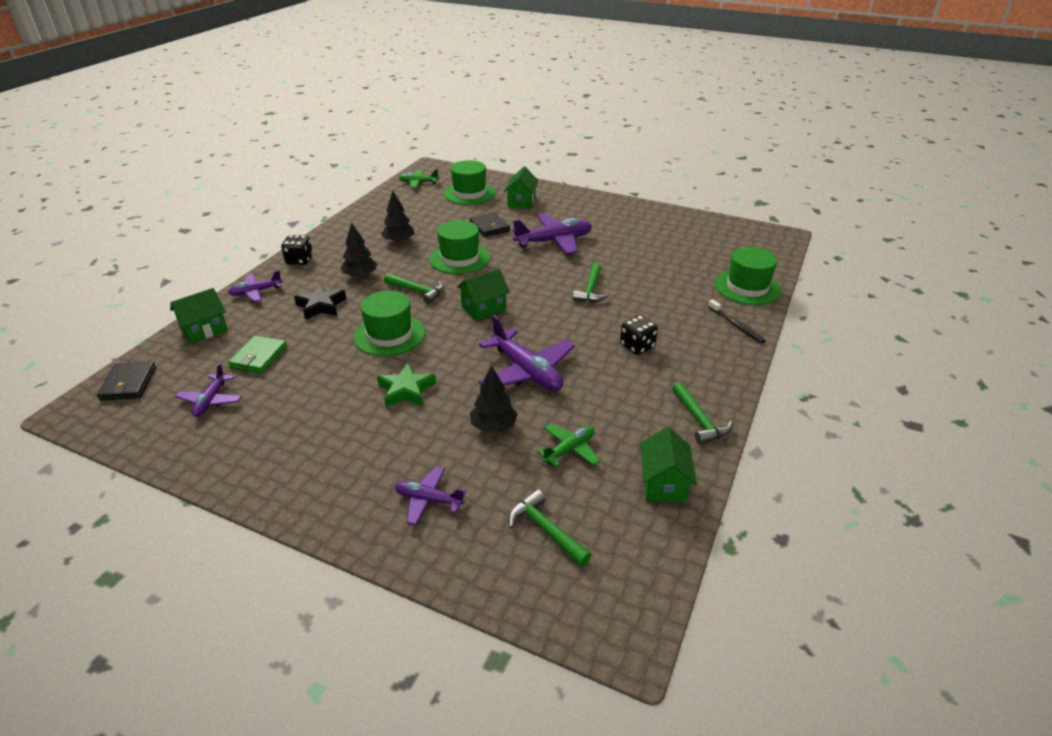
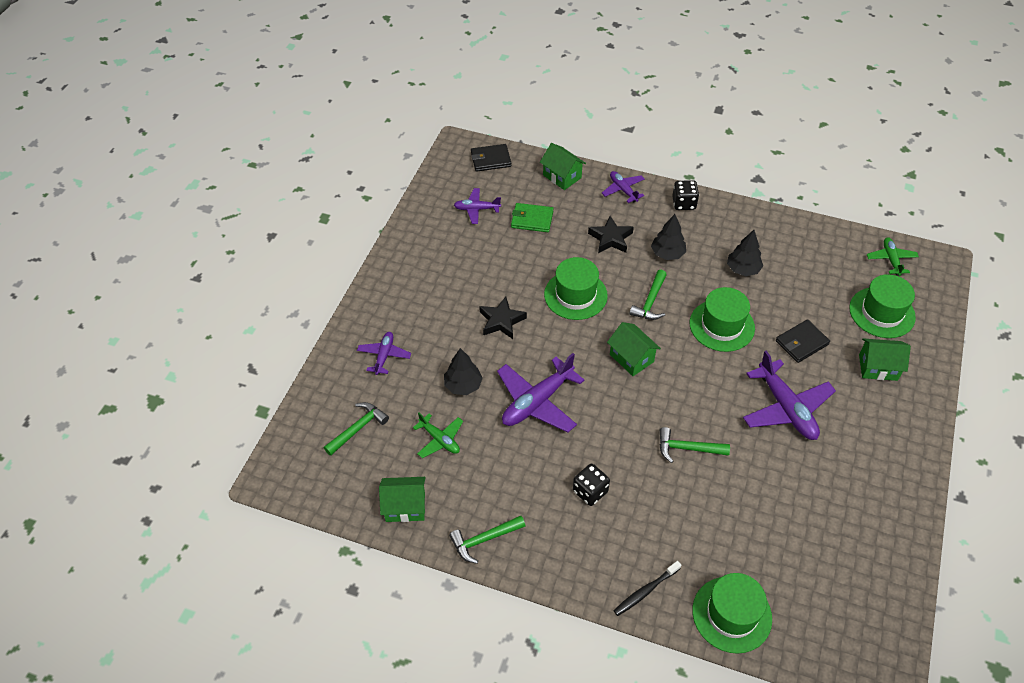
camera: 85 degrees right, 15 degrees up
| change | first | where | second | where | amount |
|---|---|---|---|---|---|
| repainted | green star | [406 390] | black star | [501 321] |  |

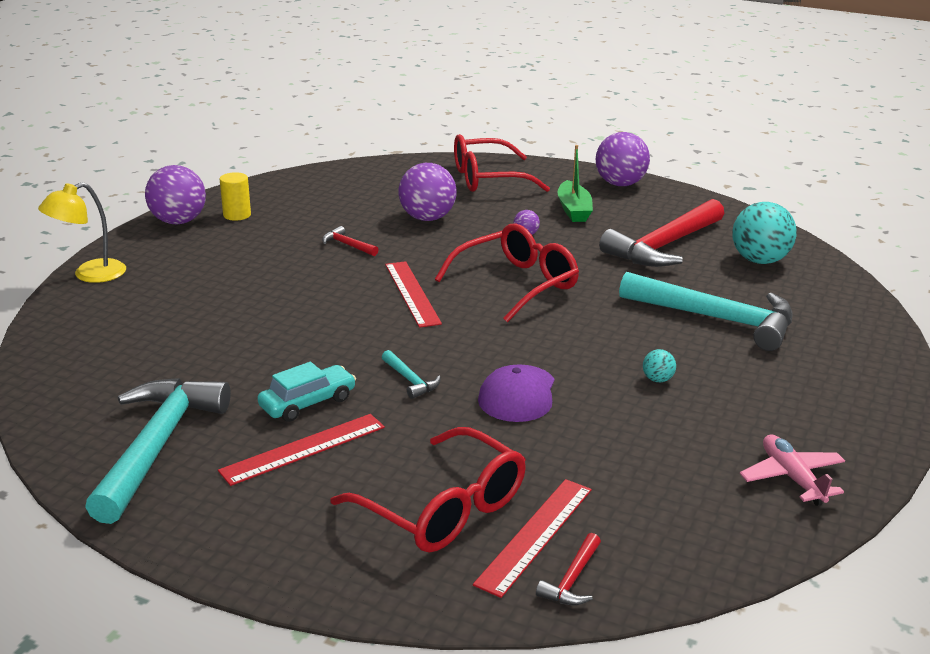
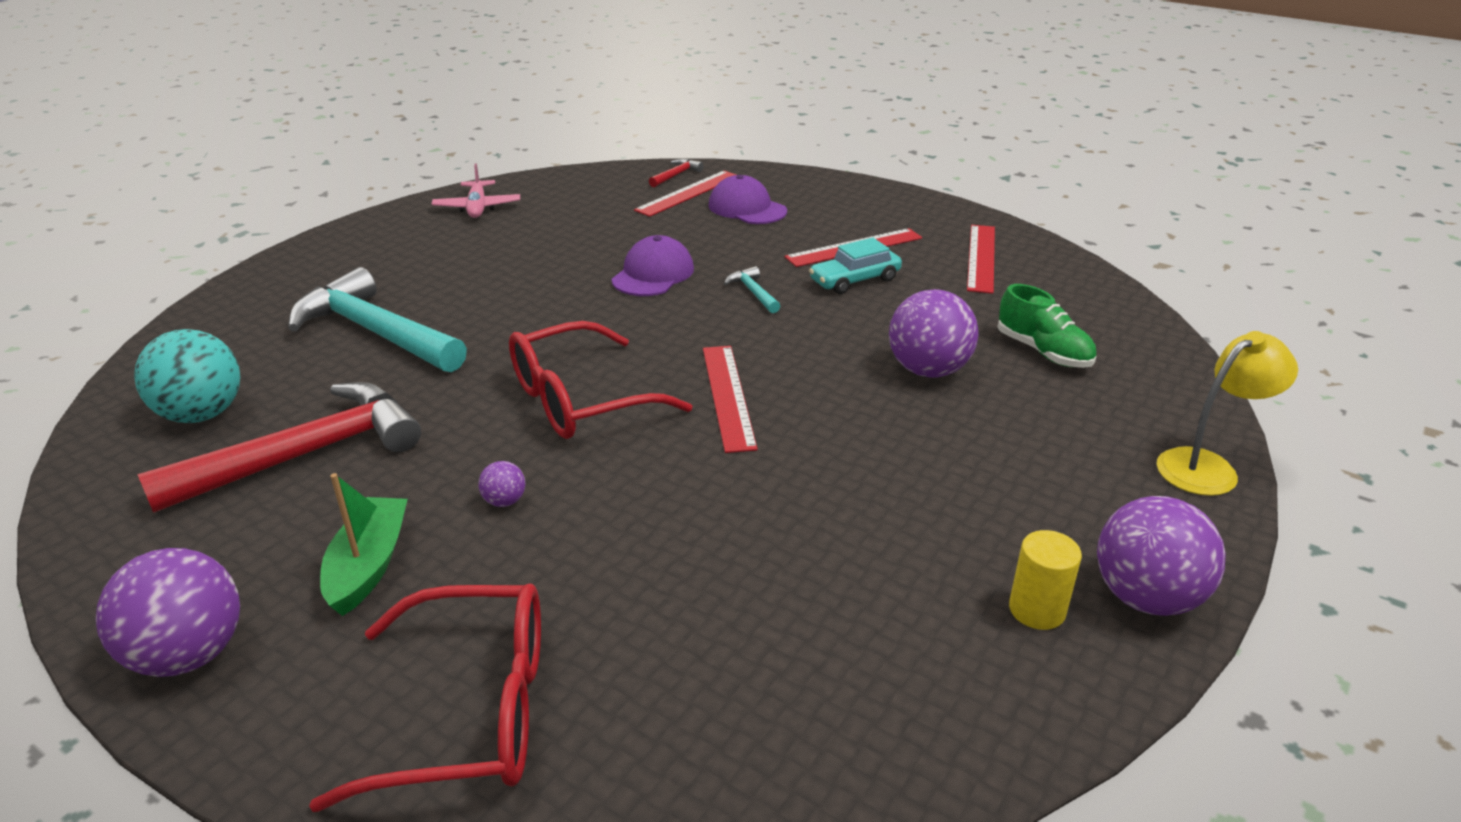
camera: 170 degrees left, 5 degrees up
| change | first | where | second | where | amount |
|---|---|---|---|---|---|
| swapped | turquoise hammer | [157 445] | red ruler | [981 257] |  |
| gone | red hammer | [347 245] |  |  |  |
| swapped | red glasses | [444 509] | purple cap | [747 208] |  |
| shifted | purple ball | [427 218] |  | [928 370] |  |
| gone | turquoise ball | [657 379] |  |  |  |
| new |  |  | green shoe | [1043 352] |  |

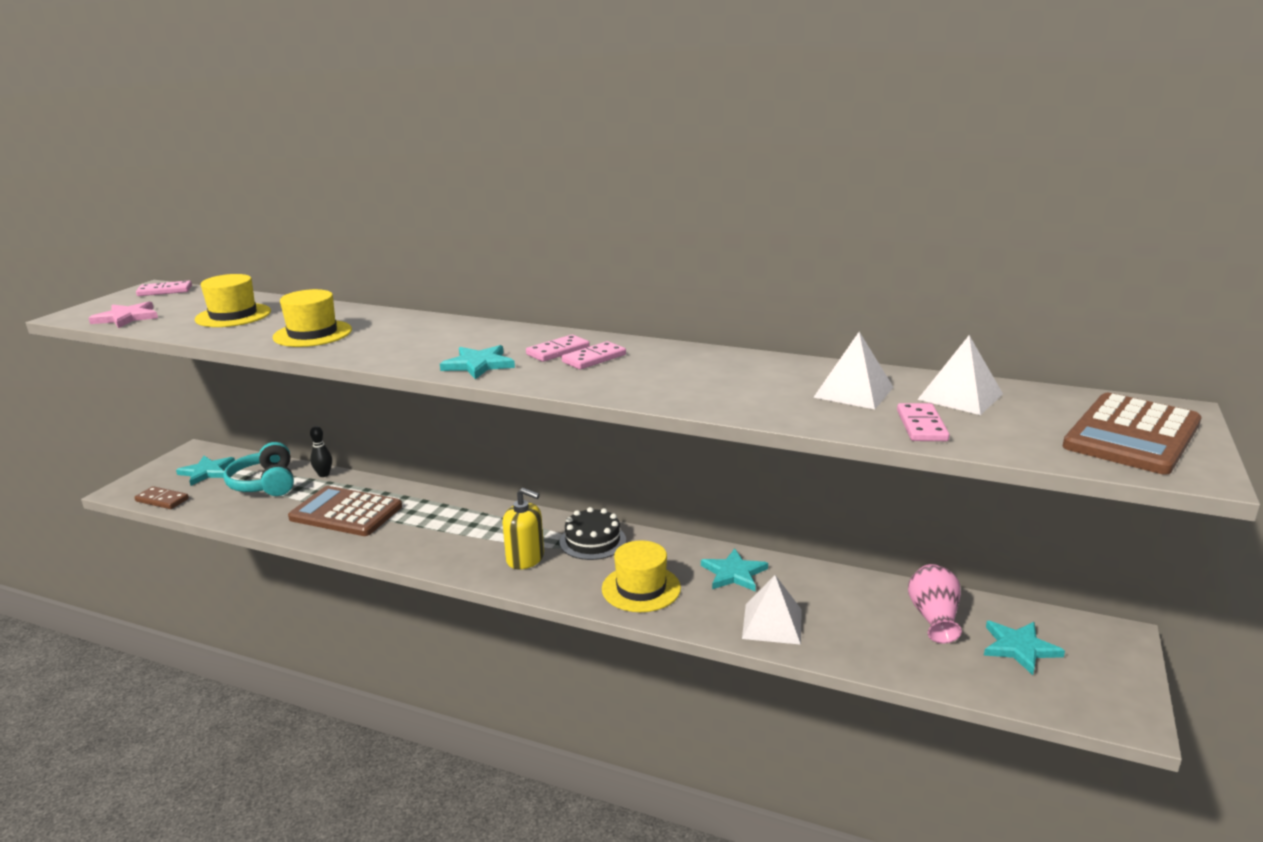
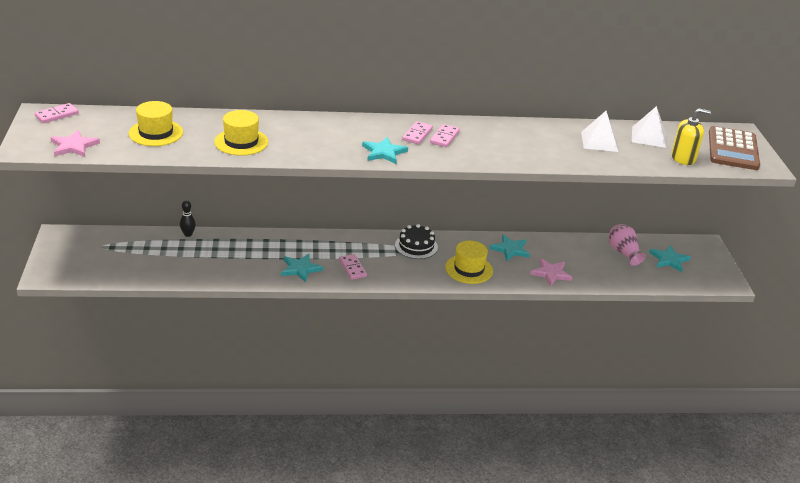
camera: 30 degrees left, 10 degrees up
| change | first | where | second | where | amount |
|---|---|---|---|---|---|
| gone | brown domino | [162 500] |  |  |  |
| shifted | turquoise star | [207 472] |  | [300 269] |  |
| gone | turquoise headphones | [265 483] |  |  |  |
| gone | brown calculator | [346 512] |  |  |  |
| shifted | yellow soap dispenser | [525 558] |  | [683 158] |  |
| swapped | white pyramid | [772 623] | pink star | [551 273] |  |
| shifted | pink domino | [921 426] |  | [352 268] |  |

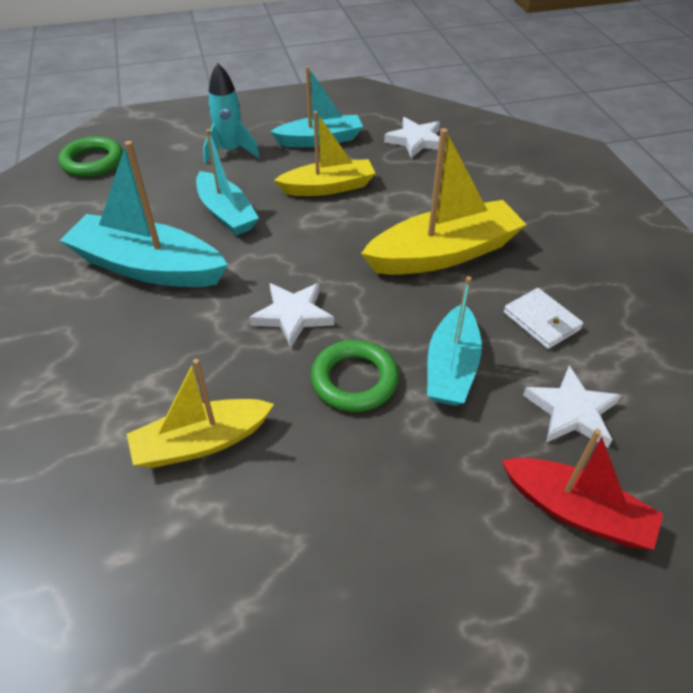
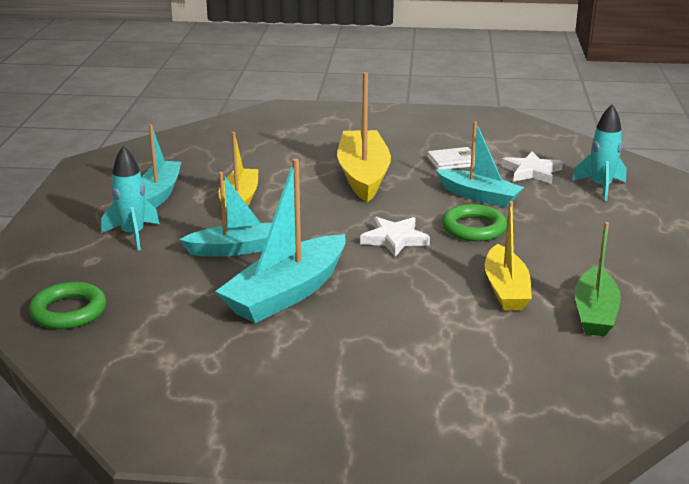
camera: 70 degrees left, 20 degrees down
| change | first | where | second | where | amount |
|---|---|---|---|---|---|
| gone | white star | [416 141] |  |  |  |
| swapped | red boat | [576 511] | turquoise rocket | [601 187] |  |
| new |  |  | green boat | [595 313] |  |

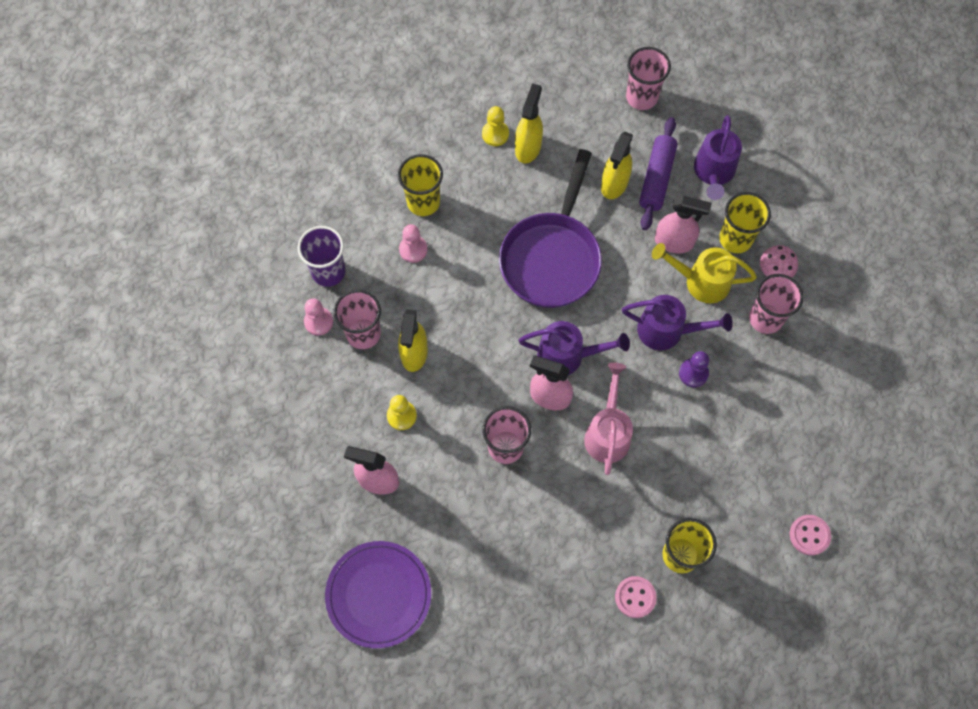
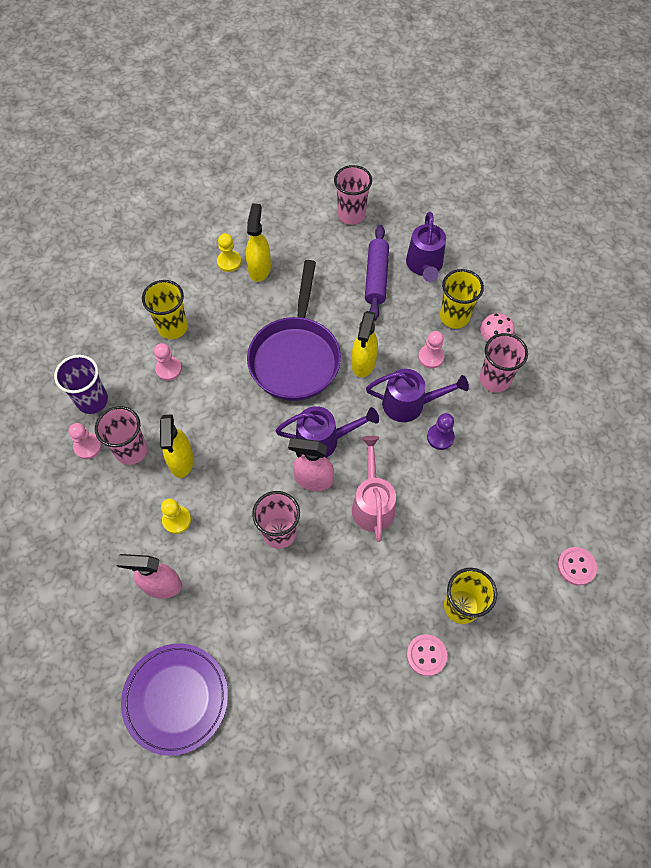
camera: 10 degrees left, 5 degrees down
| change | first | where | second | where | amount |
|---|---|---|---|---|---|
| shifted | yellow spray bottle | [614 184] |  | [363 363] |  |
| swapped | yellow watering can | [700 281] | pink pawn | [431 357] |  |
| gone | pink spray bottle | [674 242] |  |  |  |

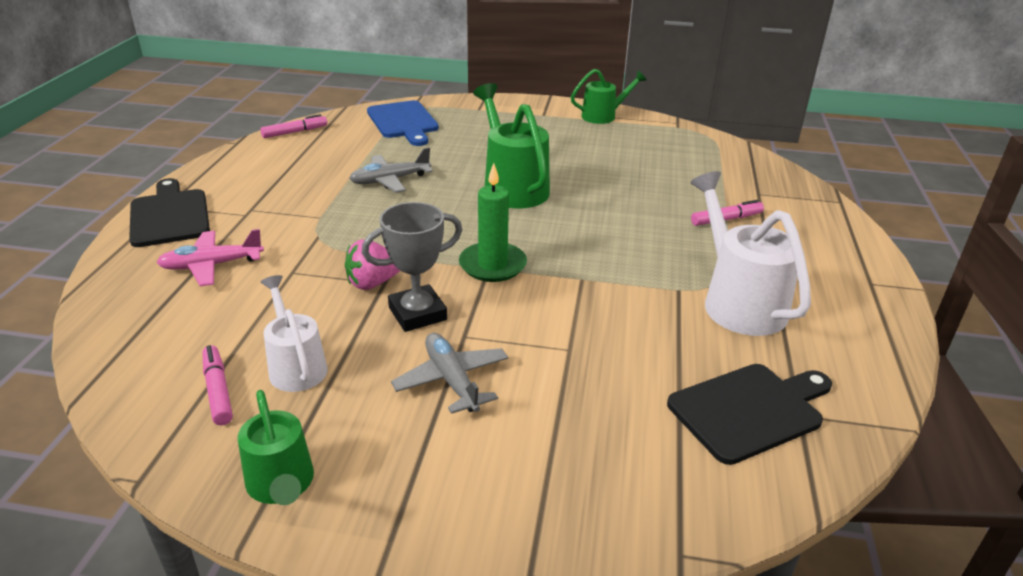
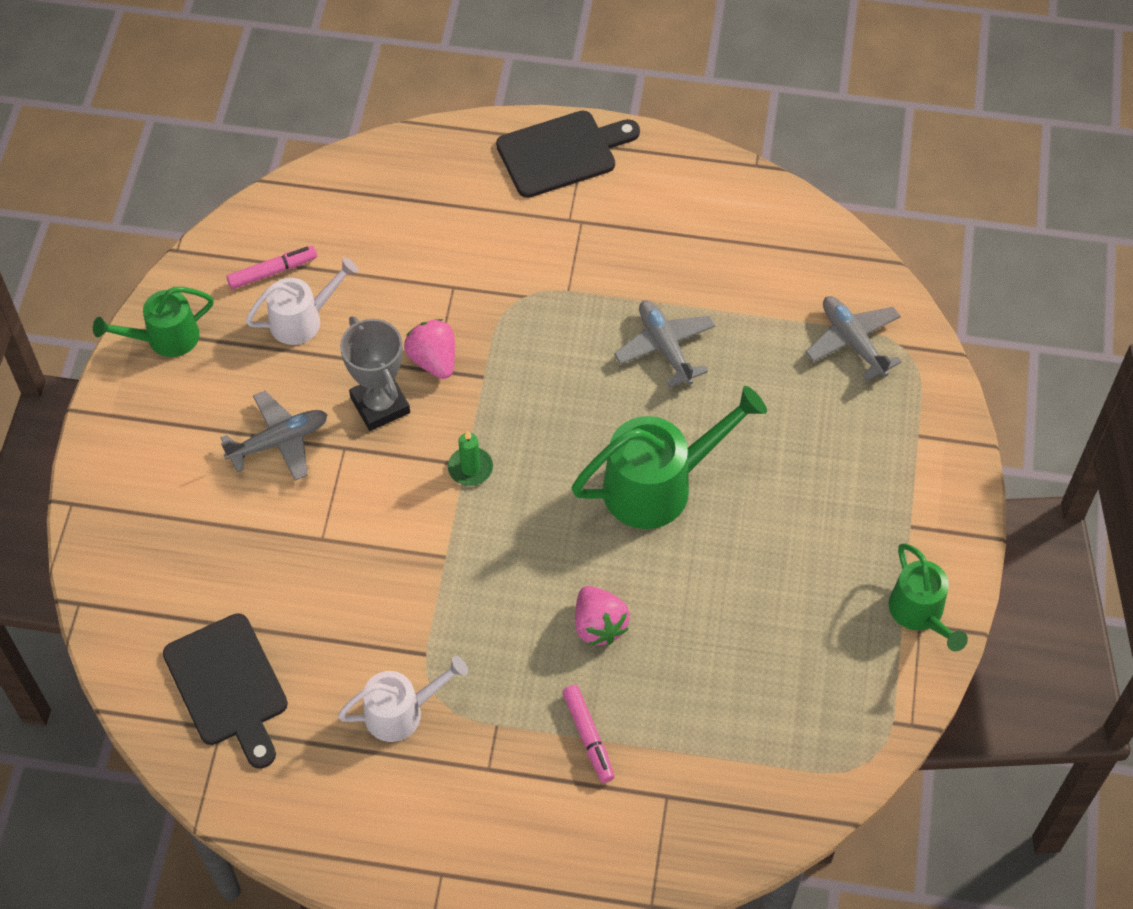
camera: 90 degrees right, 25 degrees up
| change | first | where | second | where | amount |
|---|---|---|---|---|---|
| gone | pink plane | [212 265] |  |  |  |
| gone | pink marker | [295 132] |  |  |  |
| swapped | blue cutting board | [403 122] | grey plane | [853 341] |  |
| scaled | green candle | [492 265] |  | [470 468] | x0.59 |
| scaled | white watering can | [737 301] |  | [402 712] | x0.62 |
| new |  |  | pink strawberry | [598 625] |  |

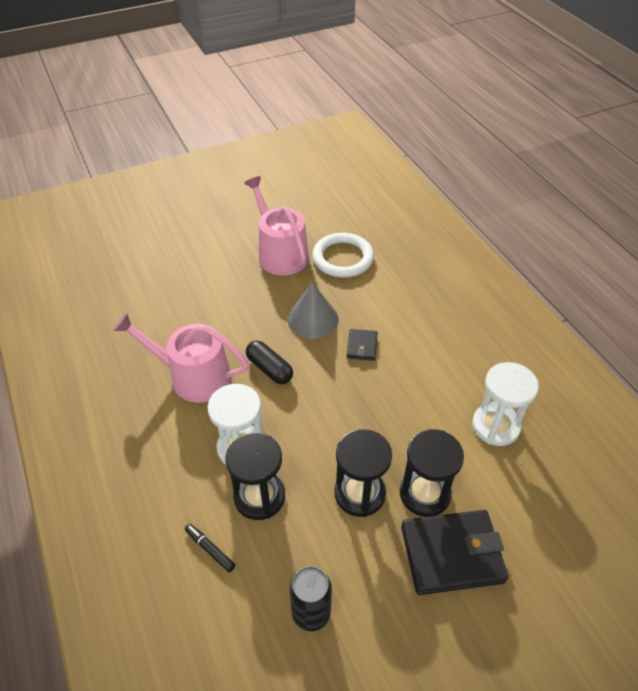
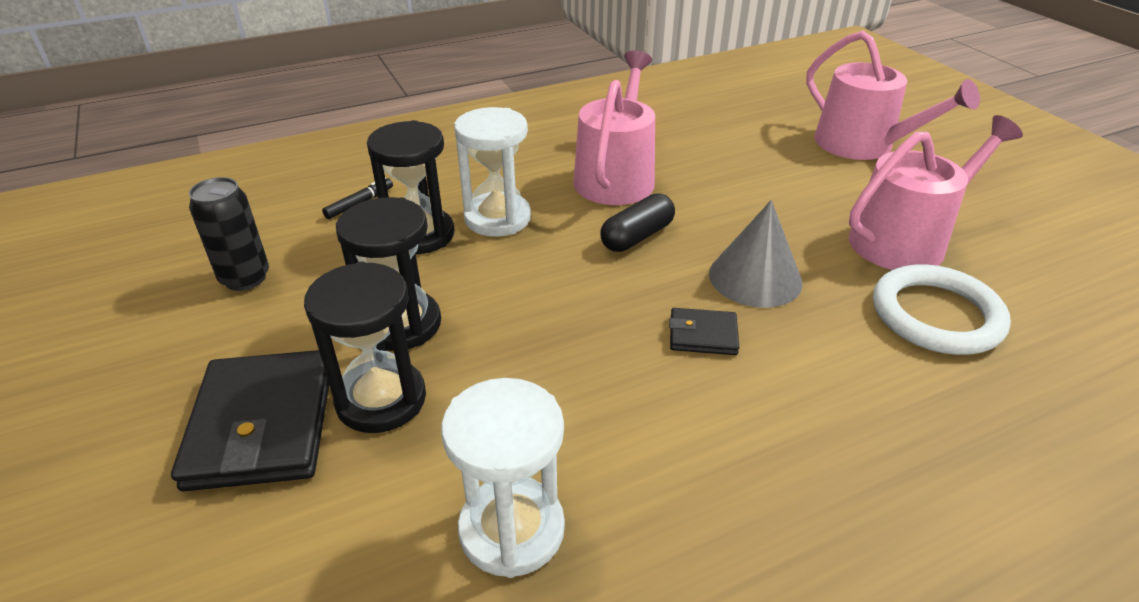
camera: 90 degrees right, 10 degrees down
| change | first | where | second | where | amount |
|---|---|---|---|---|---|
| new |  |  | pink watering can | [863 145] |  |

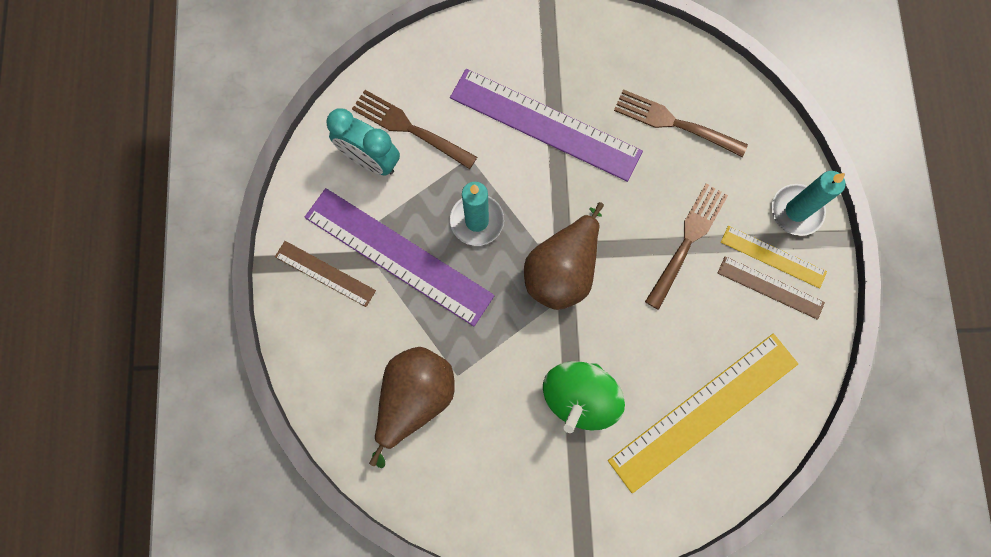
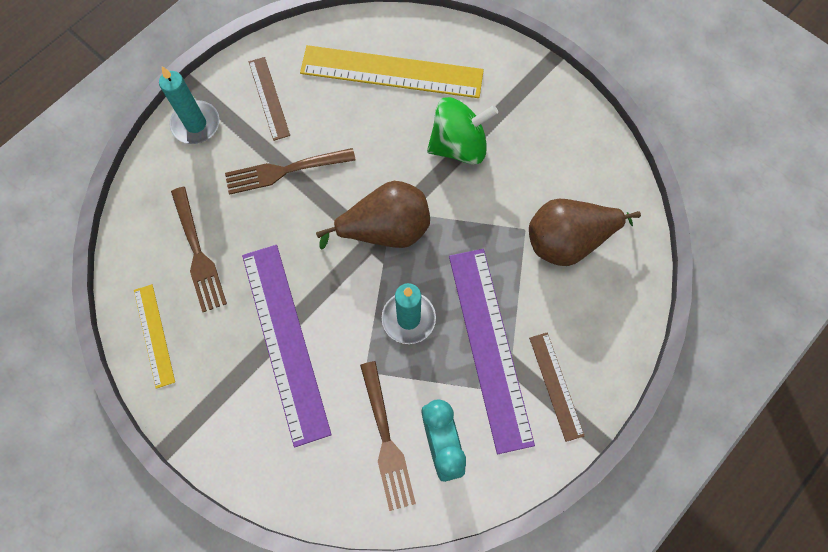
camera: 135 degrees left, 5 degrees down
| change | first | where | second | where | amount |
|---|---|---|---|---|---|
| shifted | yellow ruler | [773 257] |  | [154 335] |  |

